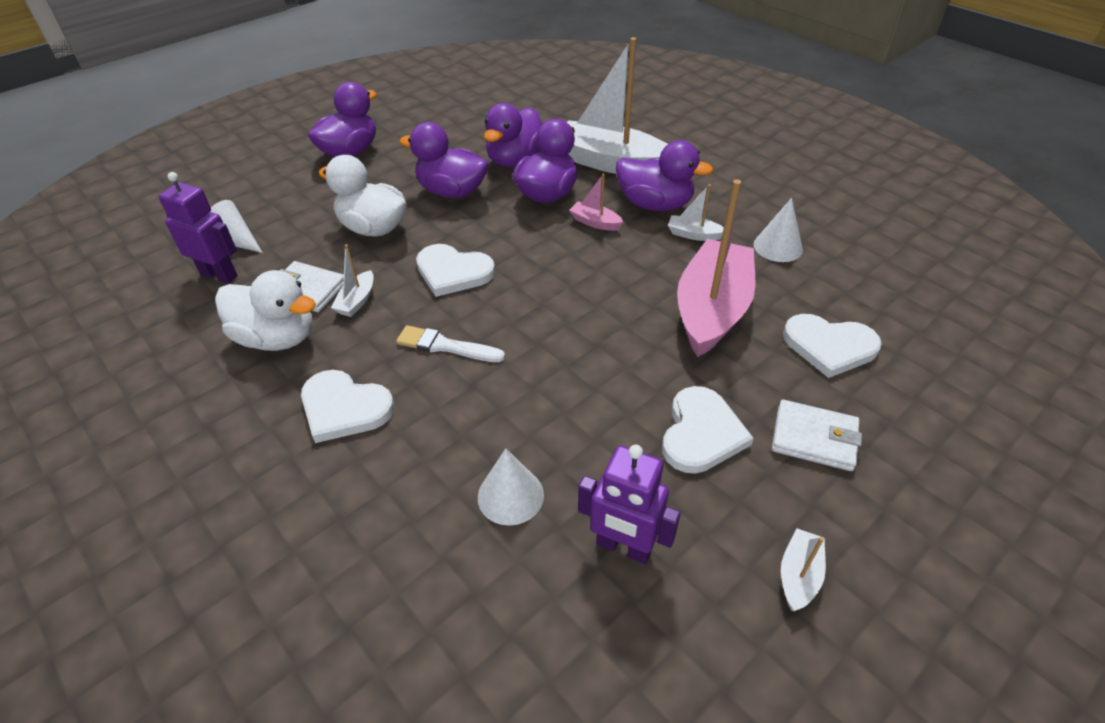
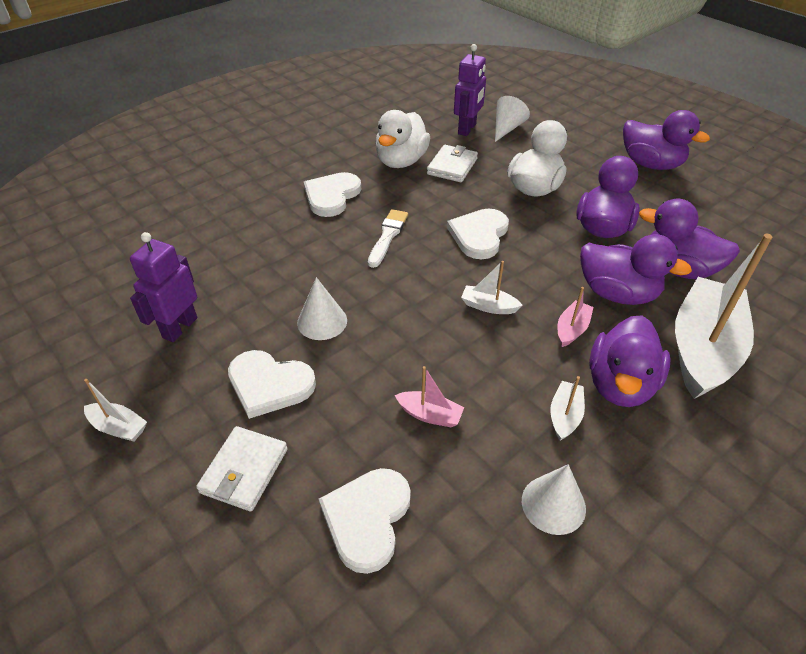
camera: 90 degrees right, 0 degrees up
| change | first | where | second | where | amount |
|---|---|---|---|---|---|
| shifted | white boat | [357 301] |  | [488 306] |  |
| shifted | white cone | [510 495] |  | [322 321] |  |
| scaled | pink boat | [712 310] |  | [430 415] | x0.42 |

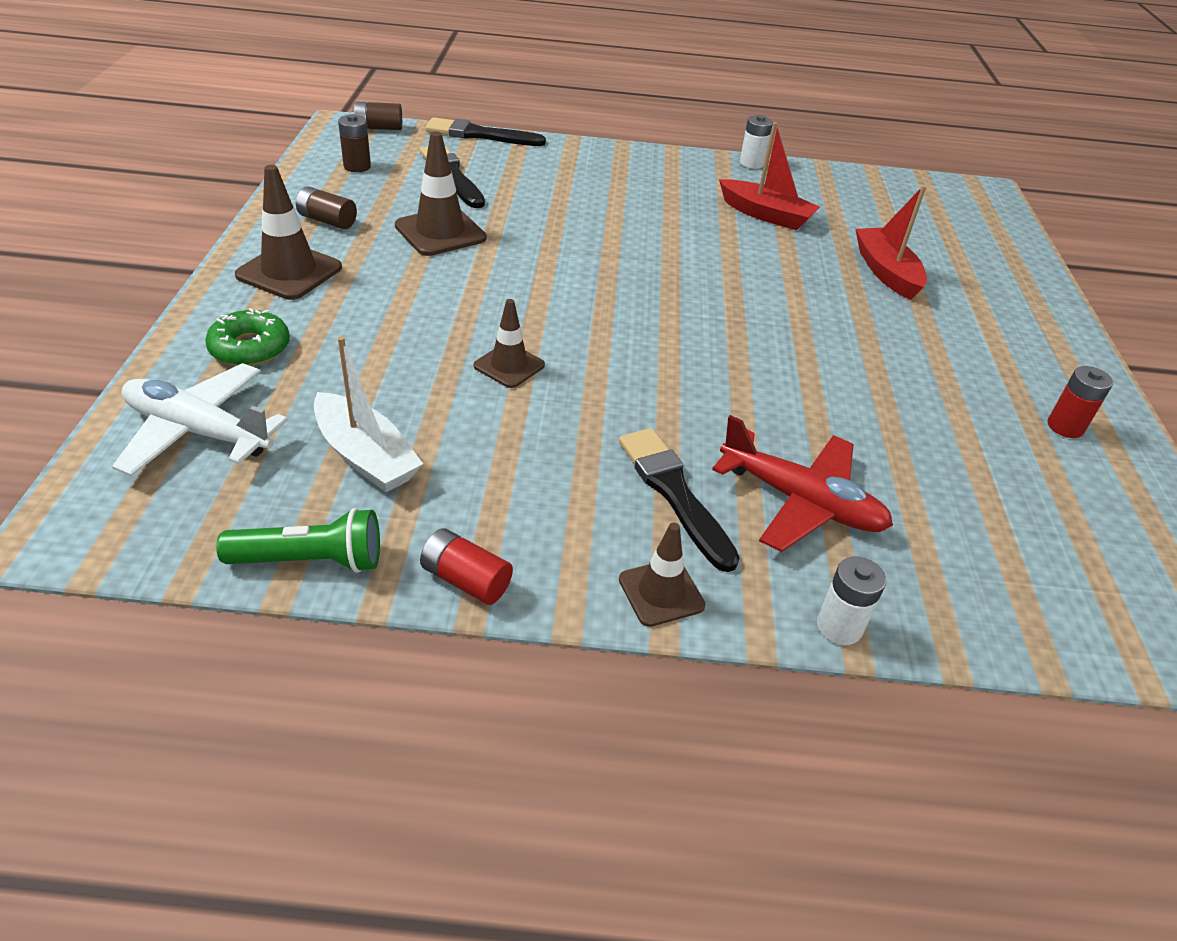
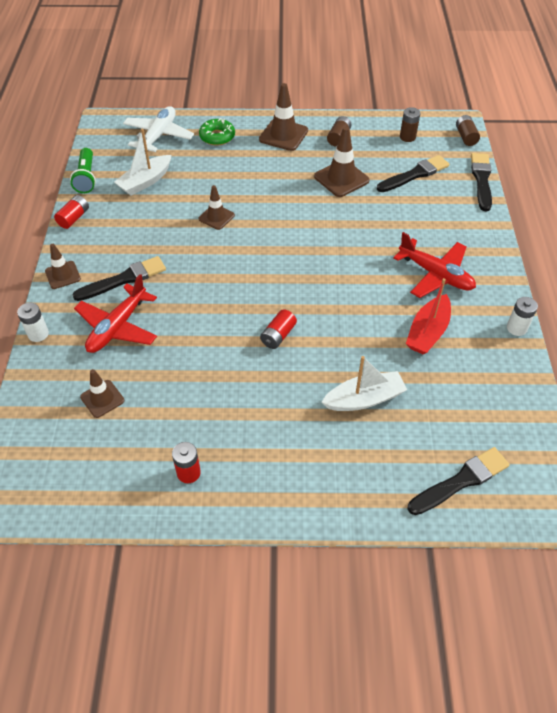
camera: 90 degrees right, 10 degrees up
| change | first | where | second | where | amount |
|---|---|---|---|---|---|
| repainted | red boat | [886 272] | white boat | [364 399] |  |
| new |  |  | brown traffic cone | [102 399] |  |
| new |  |  | red battery | [278 335] |  |
| new |  |  | red plane | [435 274] |  |
| new |  |  | black brush | [461 481] |  |

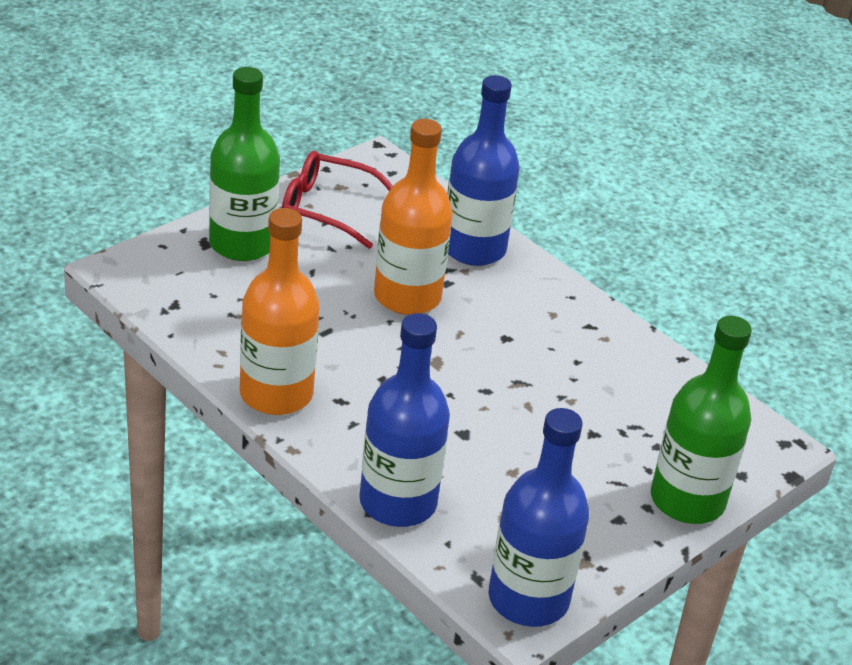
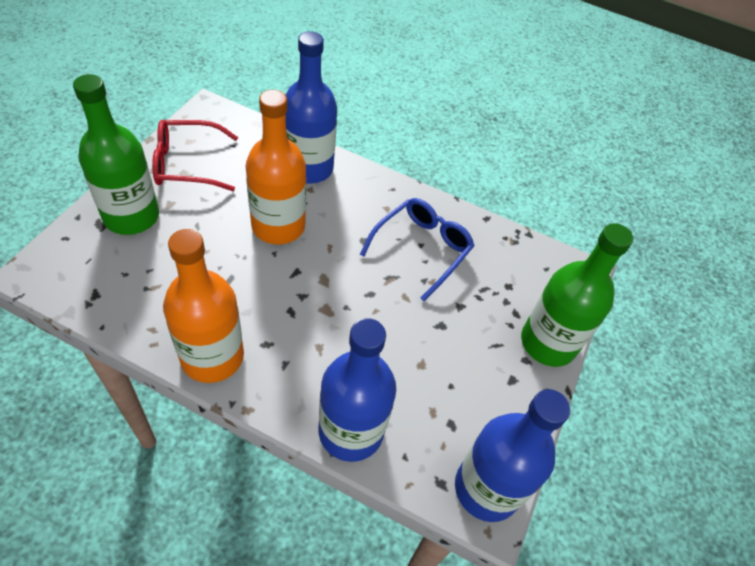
camera: 25 degrees left, 15 degrees up
| change | first | where | second | where | amount |
|---|---|---|---|---|---|
| new |  |  | blue glasses | [421 249] |  |

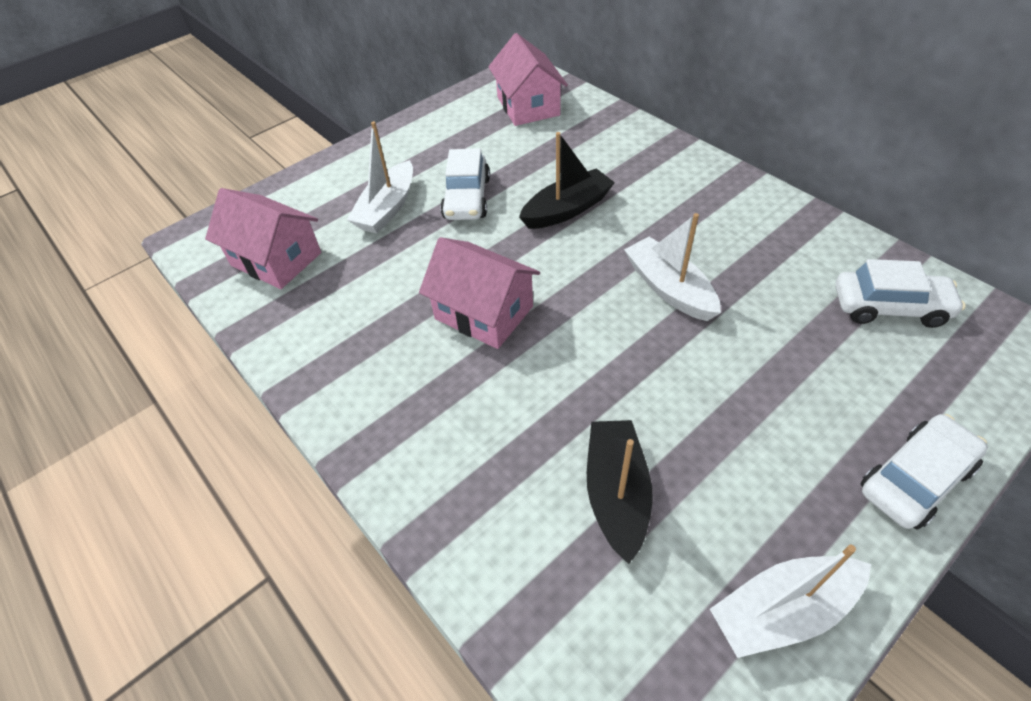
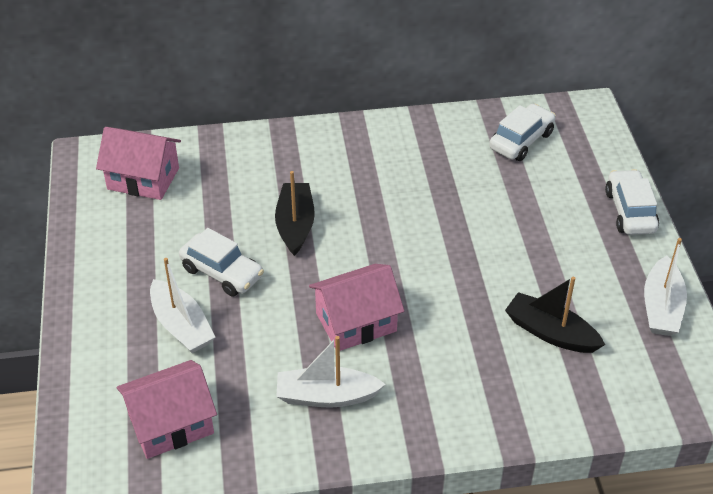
camera: 60 degrees left, 5 degrees down
| change | first | where | second | where | amount |
|---|---|---|---|---|---|
| shifted | white boat | [669 289] |  | [326 396] |  |

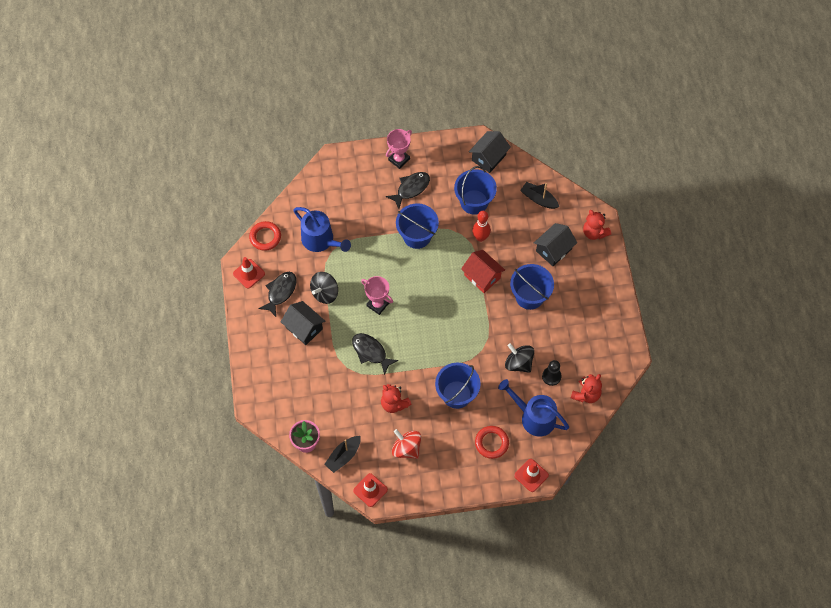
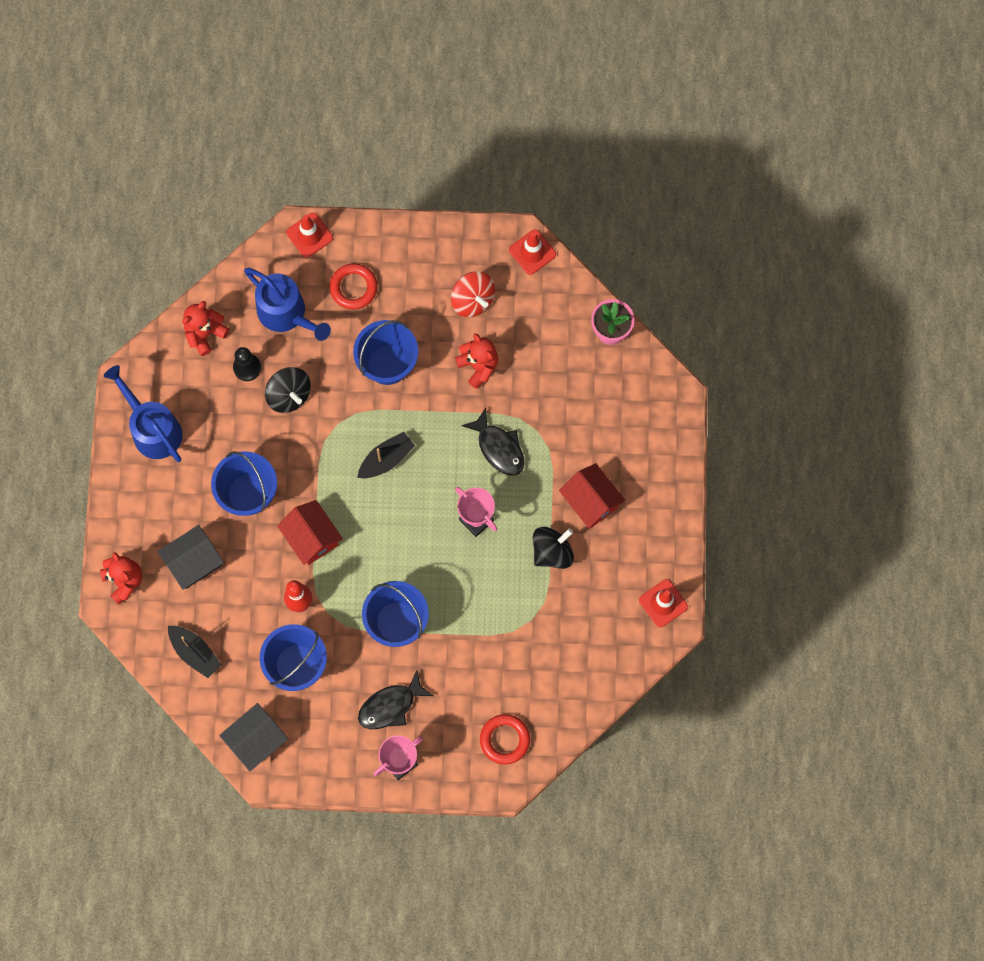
camera: 170 degrees left, 10 degrees up
| change | first | where | second | where | amount |
|---|---|---|---|---|---|
| shifted | red ring | [265 237] |  | [504 740] |  |
| gone | black fish | [280 292] |  |  |  |
| repainted | black house | [304 328] | red house | [591 501] |  |
| shifted | blue watering can | [320 240] |  | [153 429] |  |
| shifted | black boat | [343 456] |  | [386 459] |  |

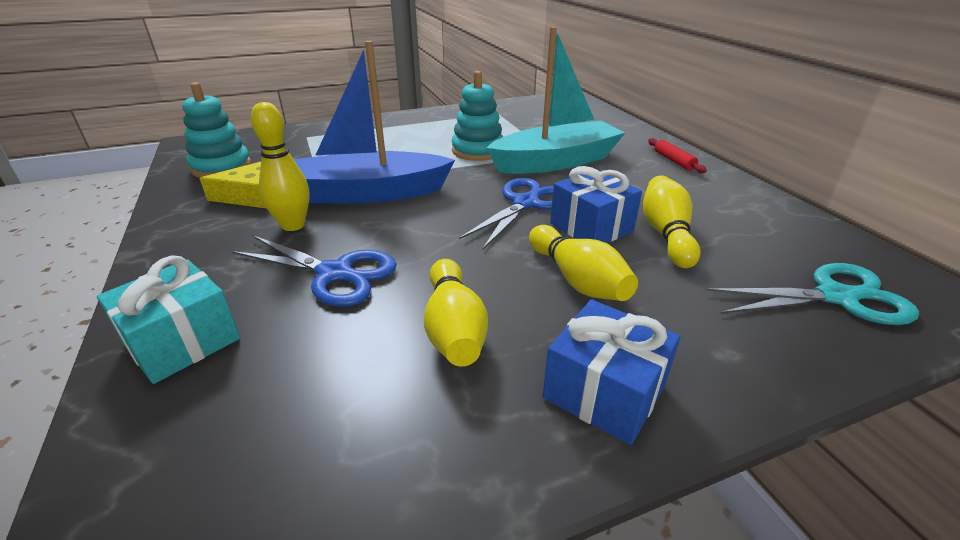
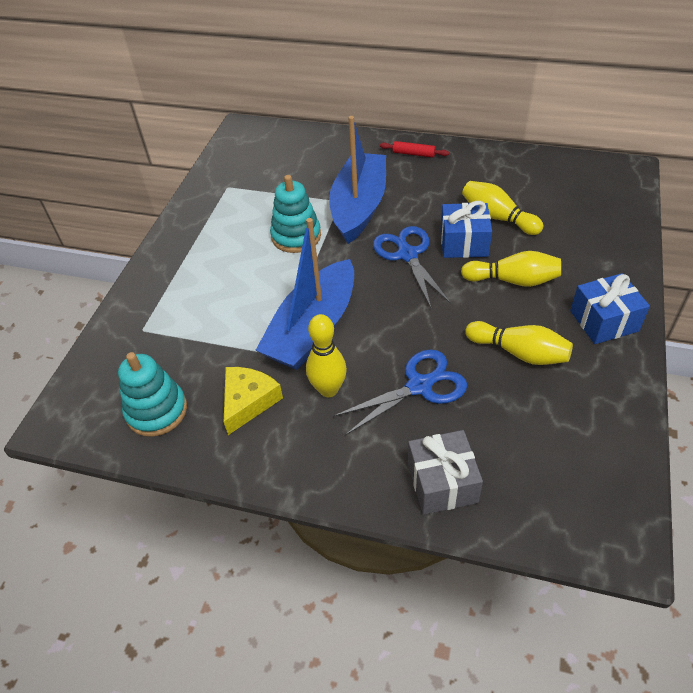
camera: 50 degrees left, 15 degrees up
| change | first | where | second | where | amount |
|---|---|---|---|---|---|
| repainted | turquoise gift | [182 341] | grey gift | [442 483] |  |
| repainted | turquoise boat | [556 162] | blue boat | [359 207] |  |
| gone | turquoise scissors | [836 297] |  |  |  |

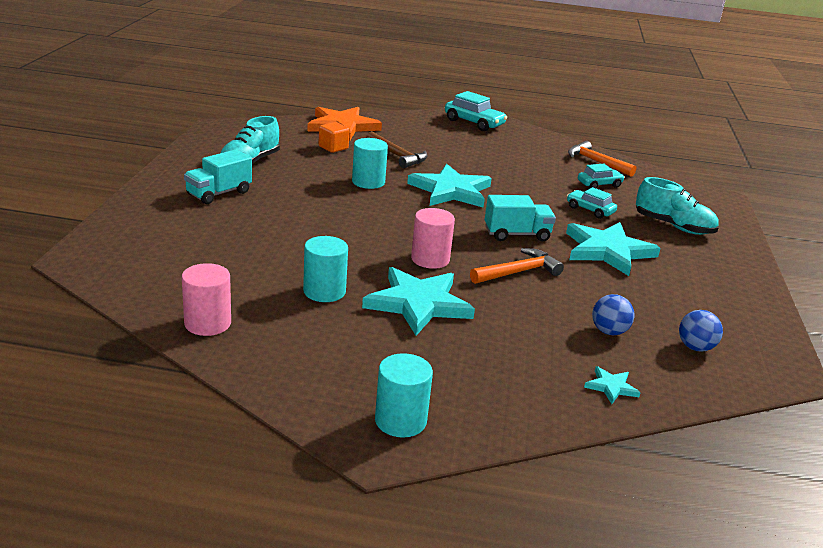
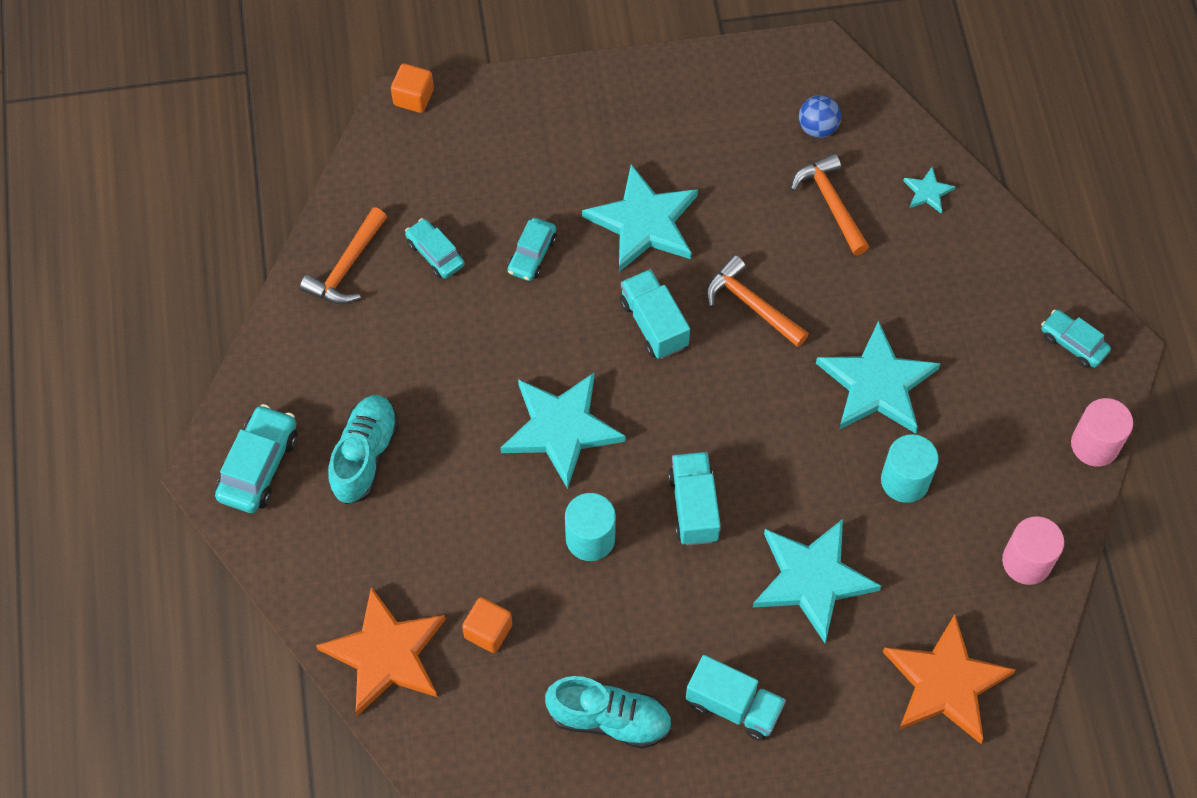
camera: 105 degrees left, 35 degrees up
| change | first | where | second | where | amount |
|---|---|---|---|---|---|
| gone | brown hammer | [397 156] |  |  |  |
| swapped | turquoise cylinder | [400 421] | turquoise car | [1073 343] |  |
| shifted | pink cylinder | [430 259] |  | [1094 445] |  |
| swapped | blue ball | [609 331] | orange hammer | [830 203] |  |
| shifted | turquoise shoe | [673 226] |  | [365 455] |  |
| new |  |  | orange cube | [413 97] |  |
| new |  |  | turquoise truck | [693 507] |  |
| new |  |  | turquoise star | [812 579] |  |
| new |  |  | orange star | [945 683] |  |

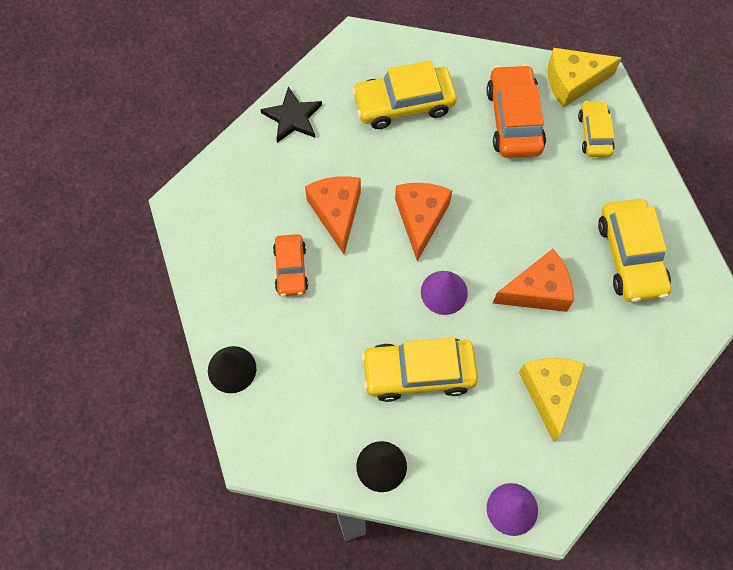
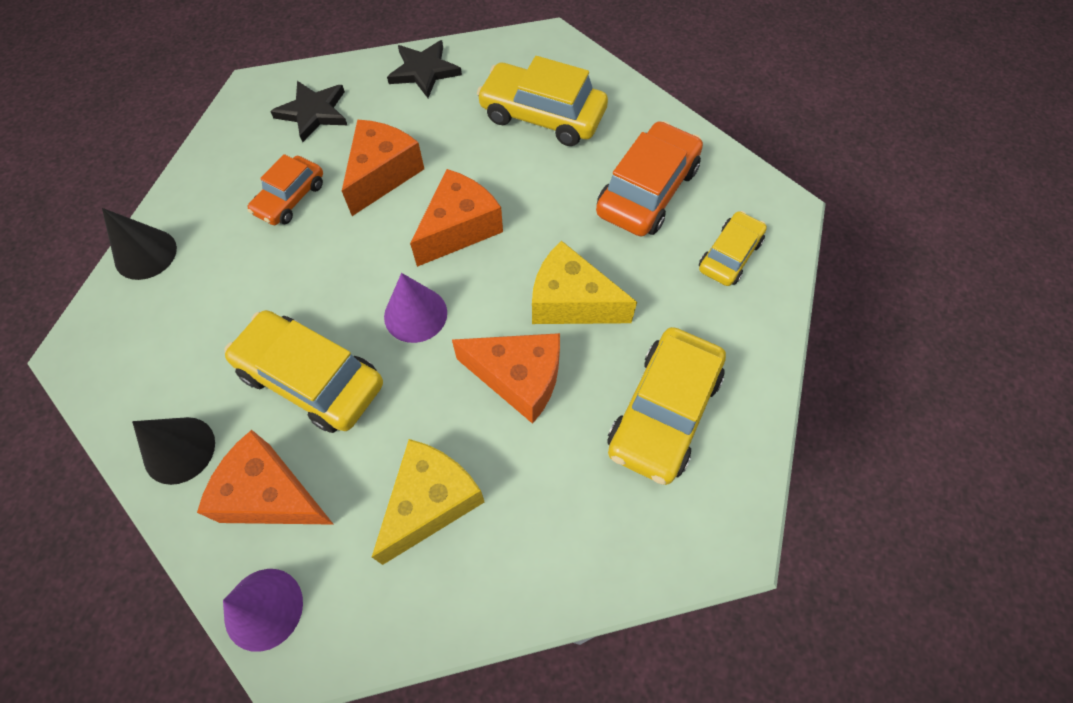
camera: 35 degrees right, 5 degrees down
| change | first | where | second | where | amount |
|---|---|---|---|---|---|
| shifted | yellow cheese | [573 82] |  | [571 302] |  |
| new |  |  | orange cheese | [271 495] |  |
| new |  |  | black star | [313 112] |  |

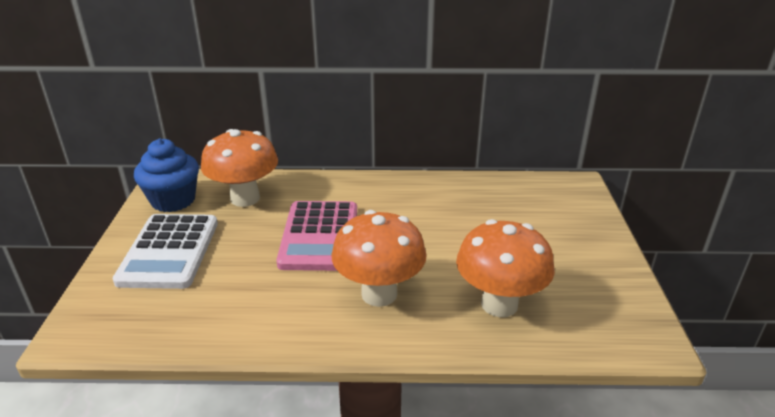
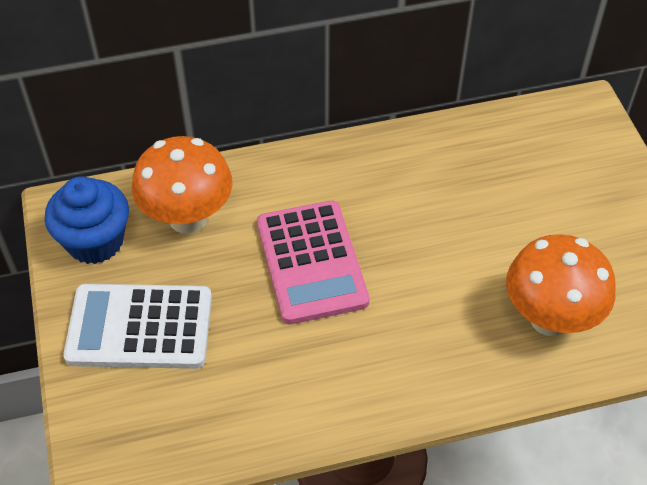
camera: 15 degrees left, 20 degrees up
| change | first | where | second | where | amount |
|---|---|---|---|---|---|
| rotated | white calculator | [169 251] |  | [140 327] | 105 degrees clockwise |
| gone | orange mushroom | [379 294] |  |  |  |

